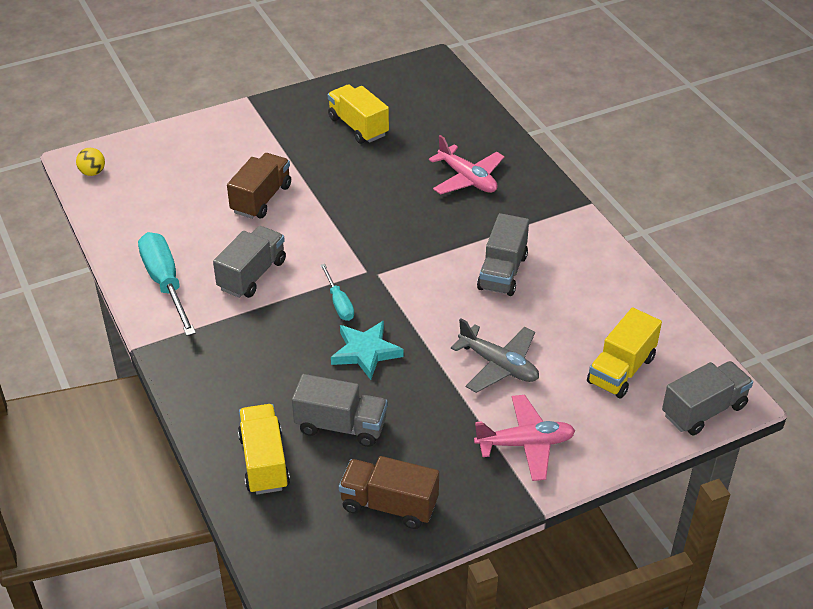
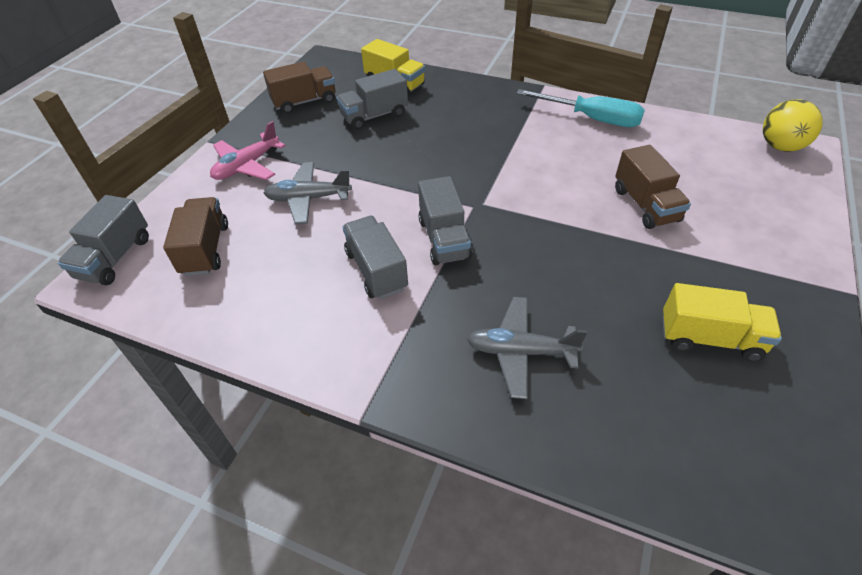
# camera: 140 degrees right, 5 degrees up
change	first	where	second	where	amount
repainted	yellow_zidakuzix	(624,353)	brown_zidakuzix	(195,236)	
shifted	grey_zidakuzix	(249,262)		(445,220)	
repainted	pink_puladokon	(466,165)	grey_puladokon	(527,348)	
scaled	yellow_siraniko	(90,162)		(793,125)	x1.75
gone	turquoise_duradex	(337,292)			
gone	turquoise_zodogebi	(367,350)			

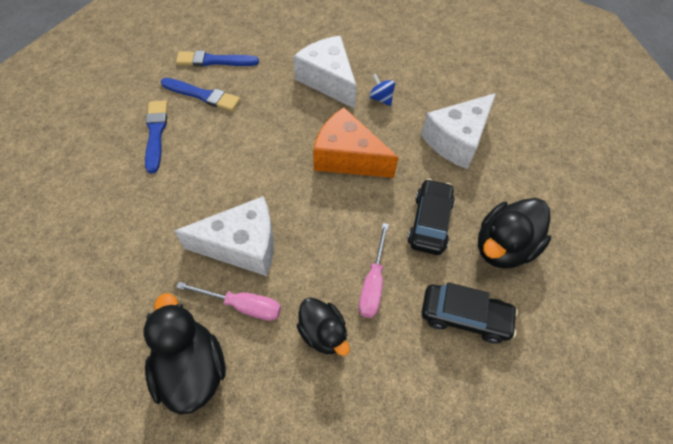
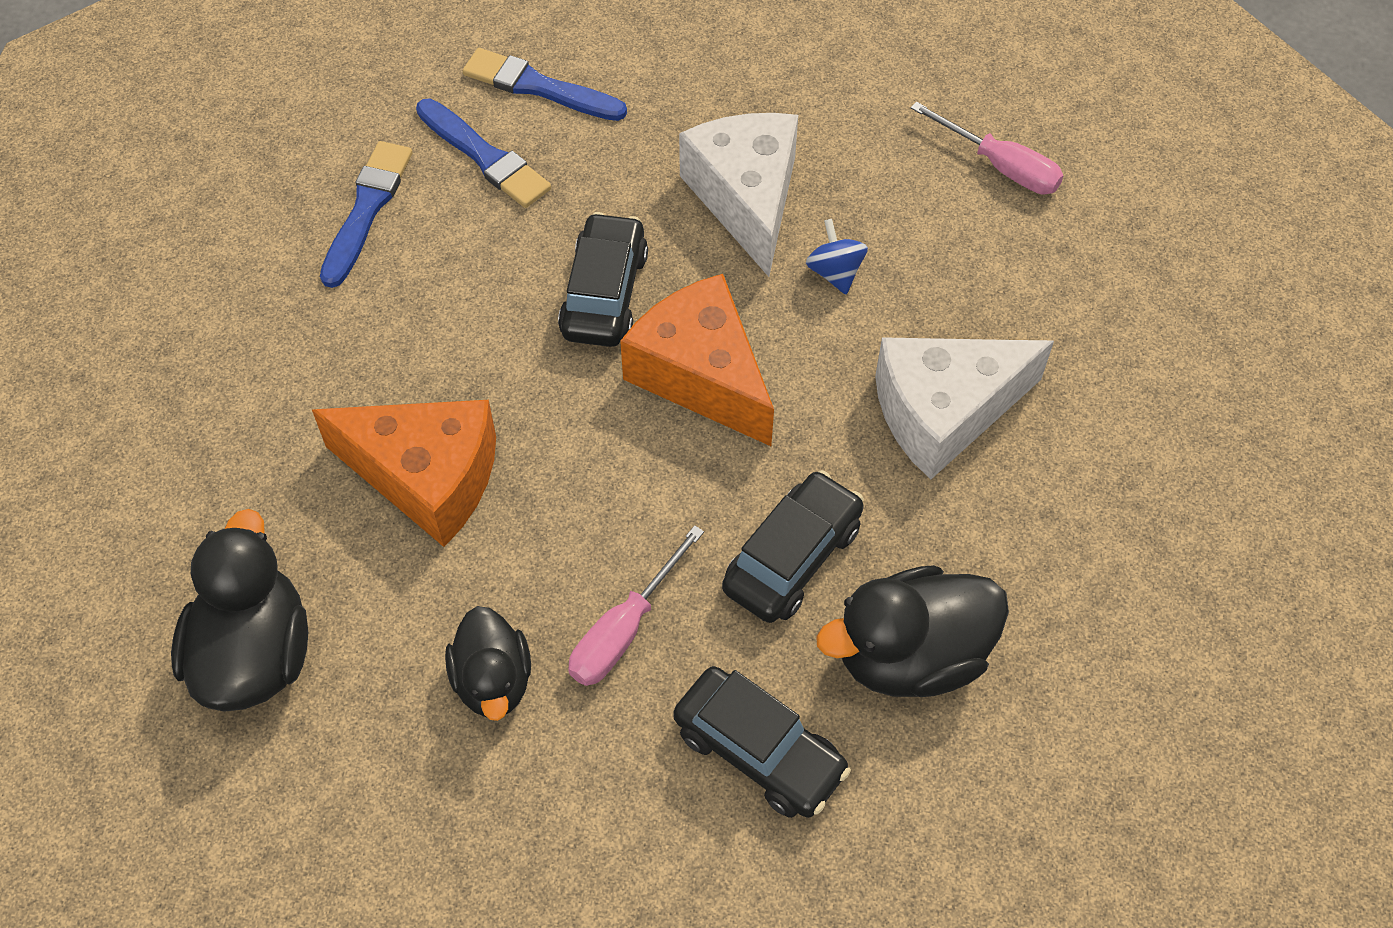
# camera: 25 degrees right, 0 degrees up
change	first	where	second	where	amount
repainted	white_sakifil	(224,236)	orange_sakifil	(404,473)	
new			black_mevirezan	(603,279)	
shifted	pink_duradex	(228,301)		(987,148)	

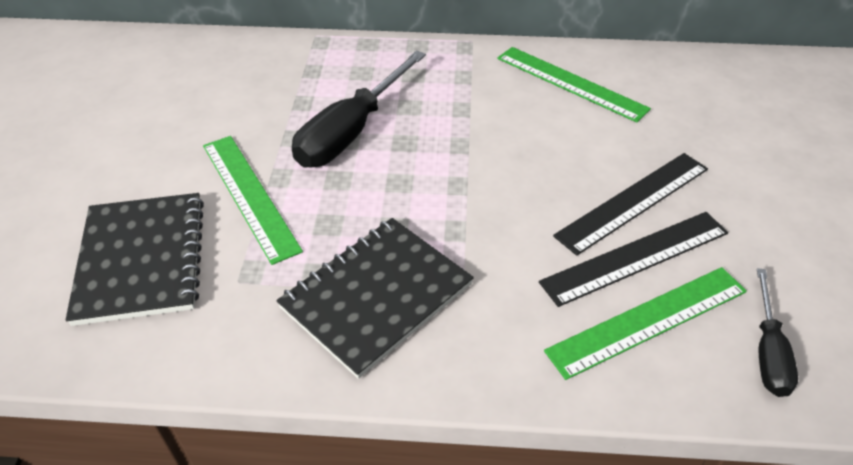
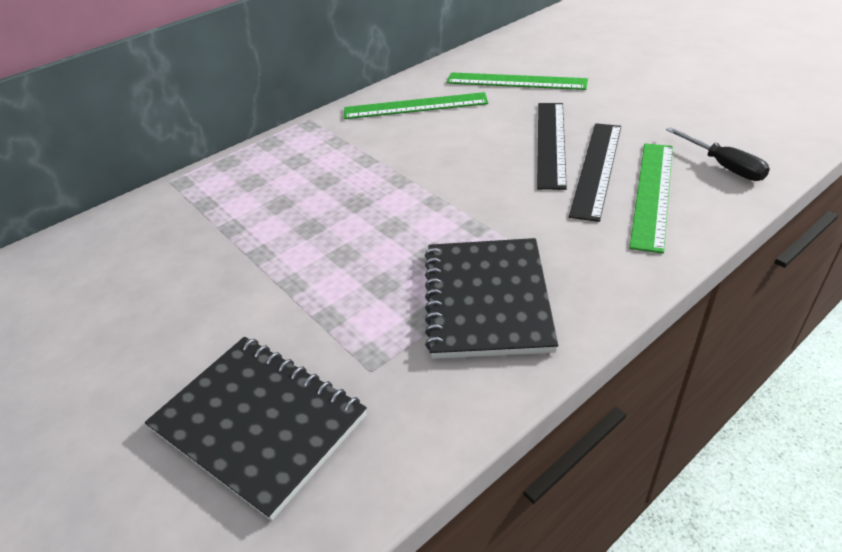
# camera: 40 degrees left, 5 degrees down
change	first	where	second	where	amount
shifted	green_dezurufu	(253,200)		(517,81)	
gone	black_duradex	(359,109)			

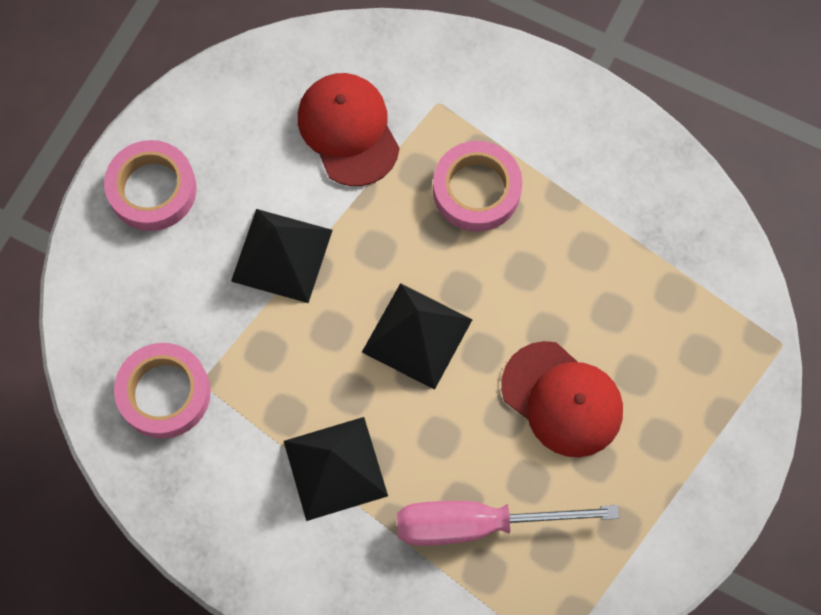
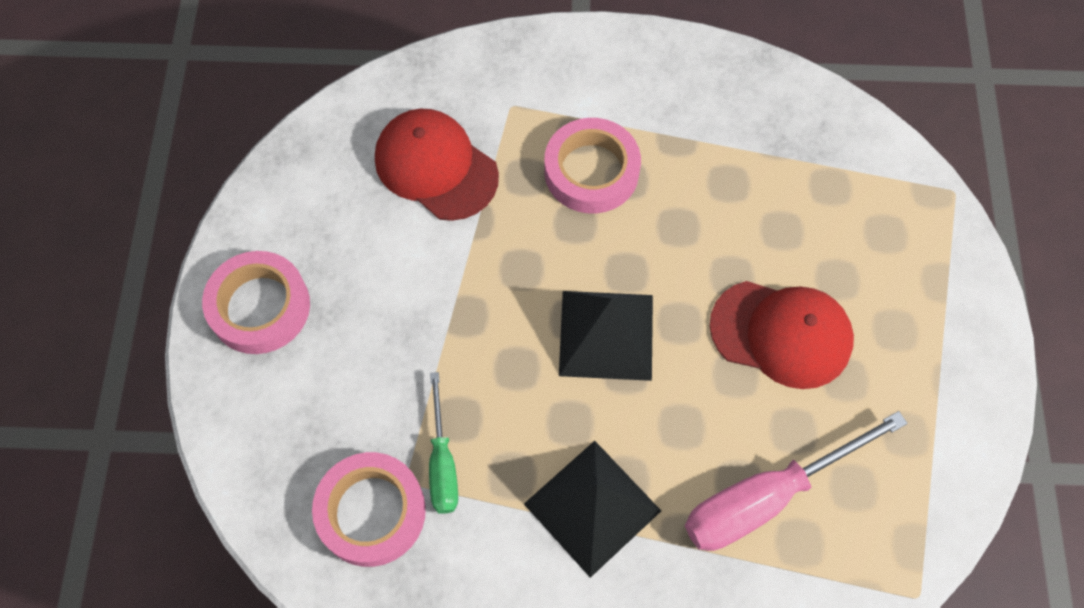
# camera: 25 degrees left, 5 degrees down
change	first	where	second	where	amount
new			green_duradex	(443,443)	
gone	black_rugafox	(282,256)			

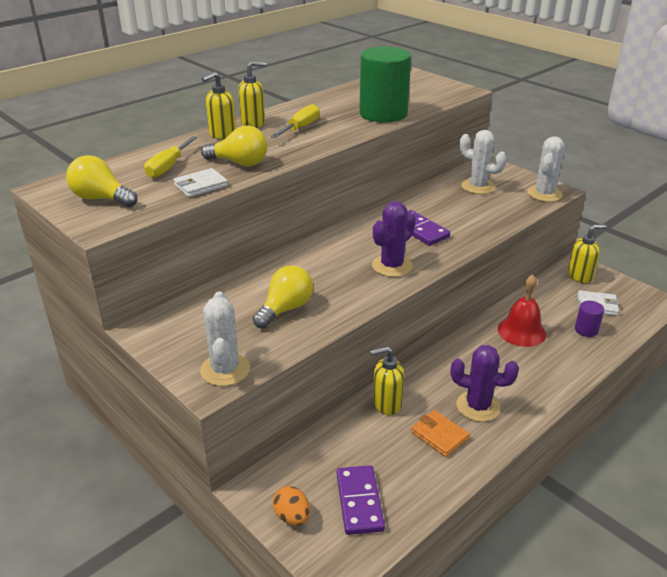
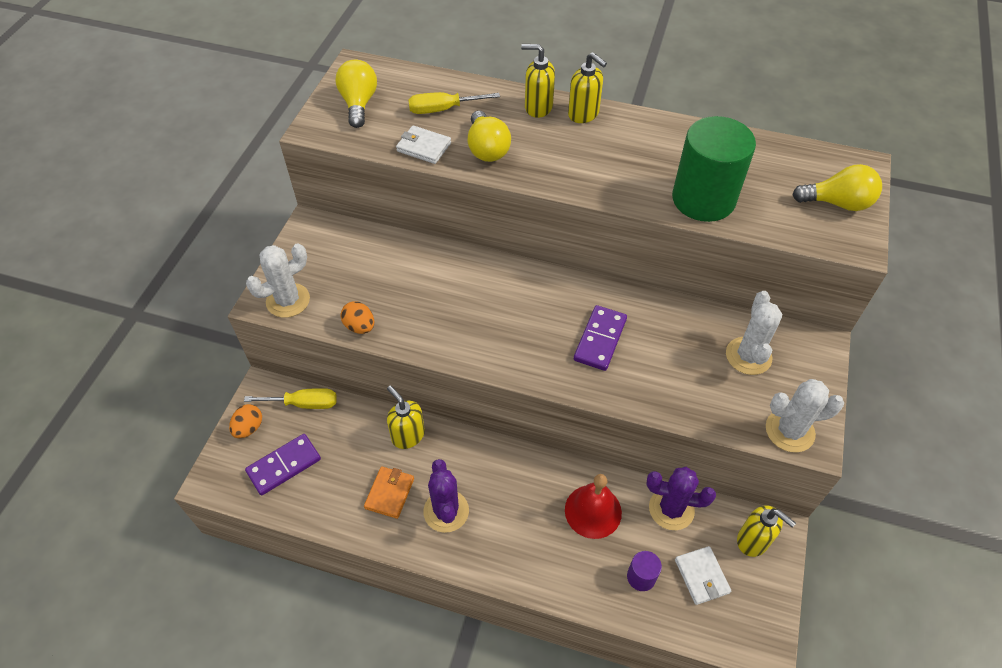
# camera: 60 degrees right, 20 degrees up
change	first	where	second	where	amount
shifted	yellow_duradex	(295,121)		(290,398)	
new			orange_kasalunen	(357,317)	
shifted	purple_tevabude	(394,239)		(681,498)	
shifted	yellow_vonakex	(283,297)		(837,187)	

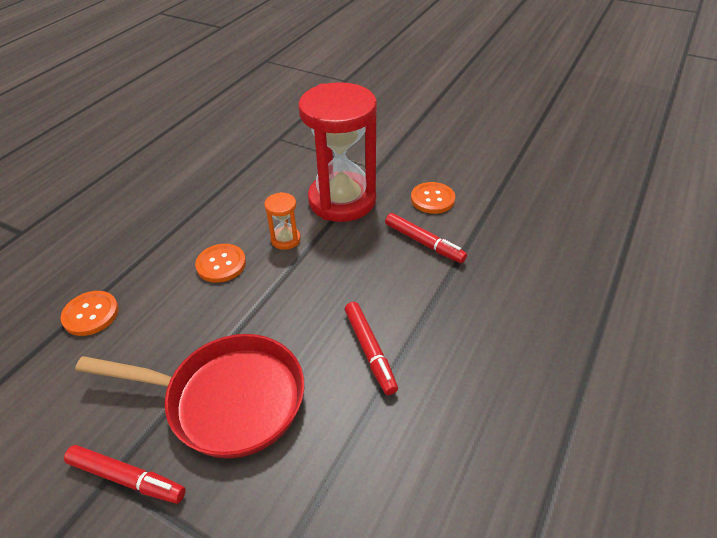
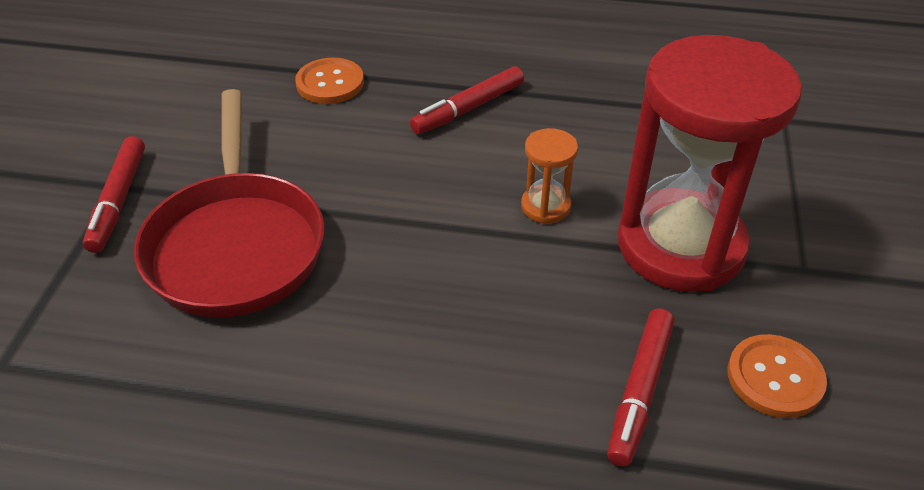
# camera: 70 degrees right, 0 degrees up
change	first	where	second	where	amount
shifted	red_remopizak	(371,348)		(467,100)	
gone	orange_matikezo	(220,263)			

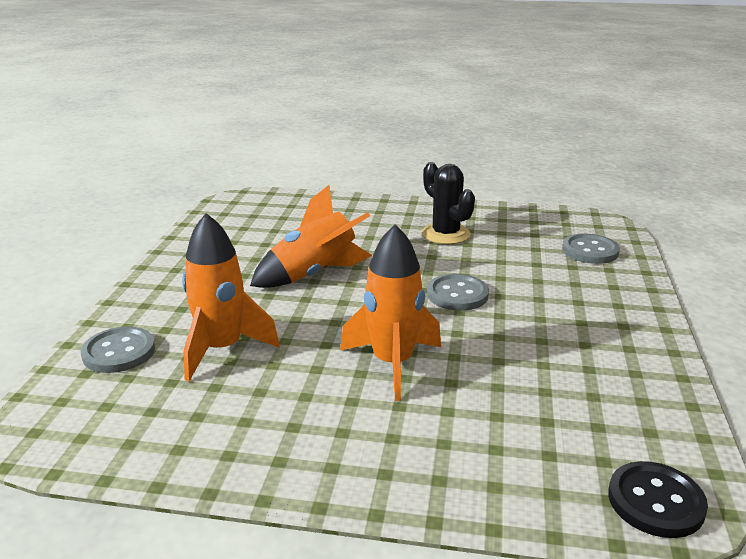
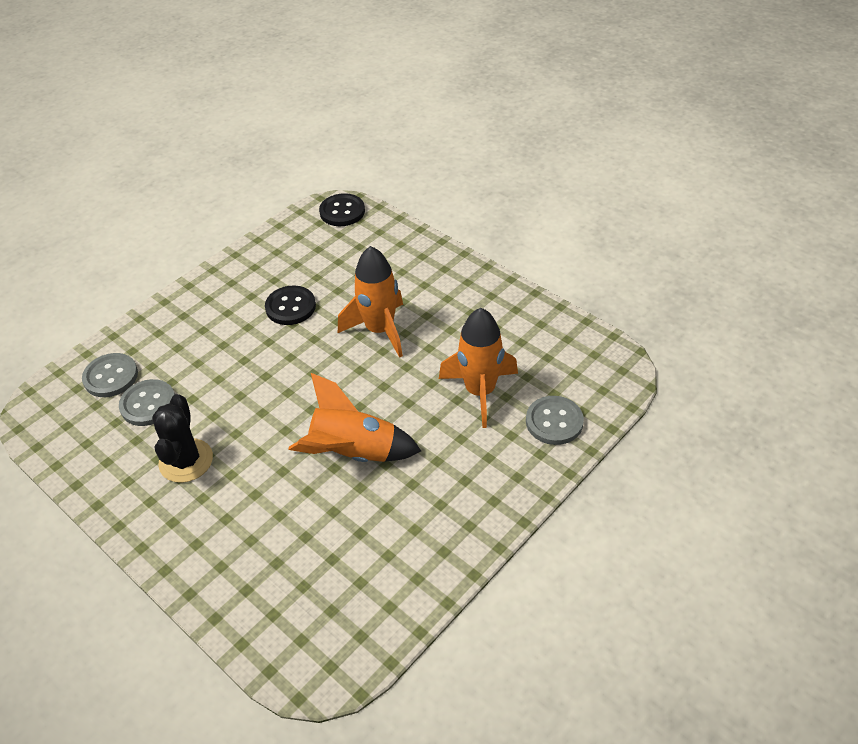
# camera: 145 degrees left, 20 degrees up
change	first	where	second	where	amount
shifted	grey_matikezo	(458,292)		(147,402)	
new			black_matikezo	(290,305)	

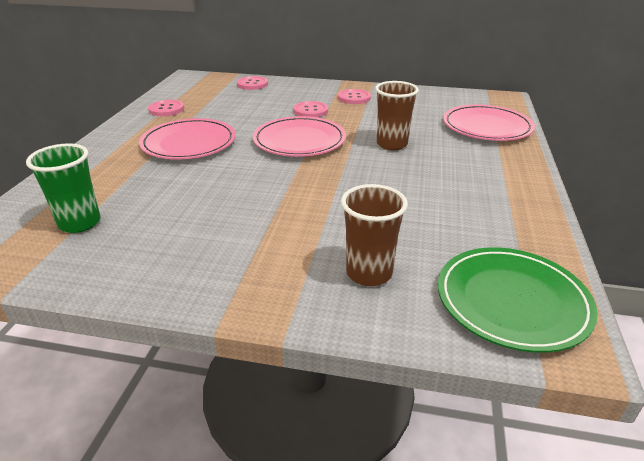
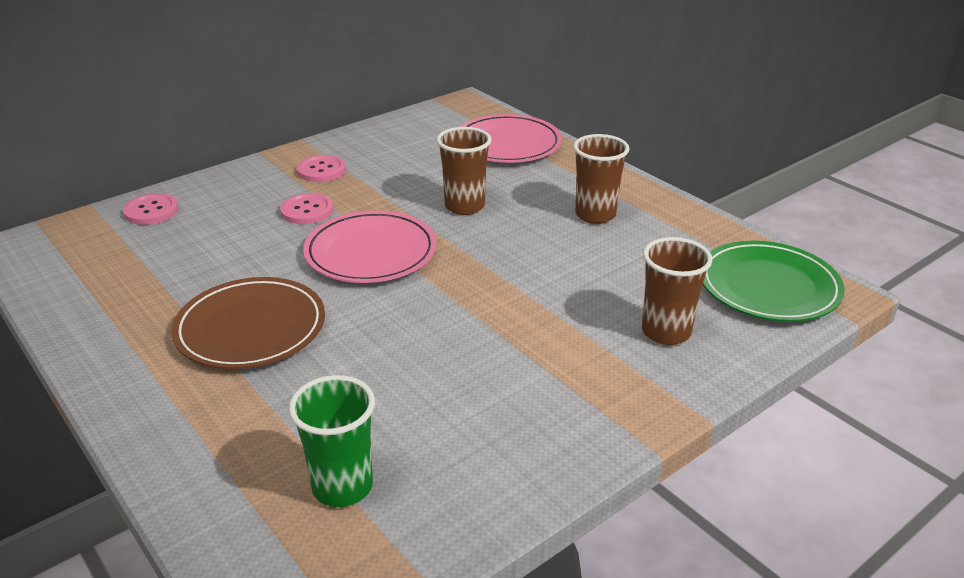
# camera: 50 degrees left, 0 degrees up
change	first	where	second	where	amount
repainted	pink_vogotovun	(187,139)	brown_vogotovun	(248,323)	
new			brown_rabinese	(601,179)	
gone	pink_matikezo	(166,108)			

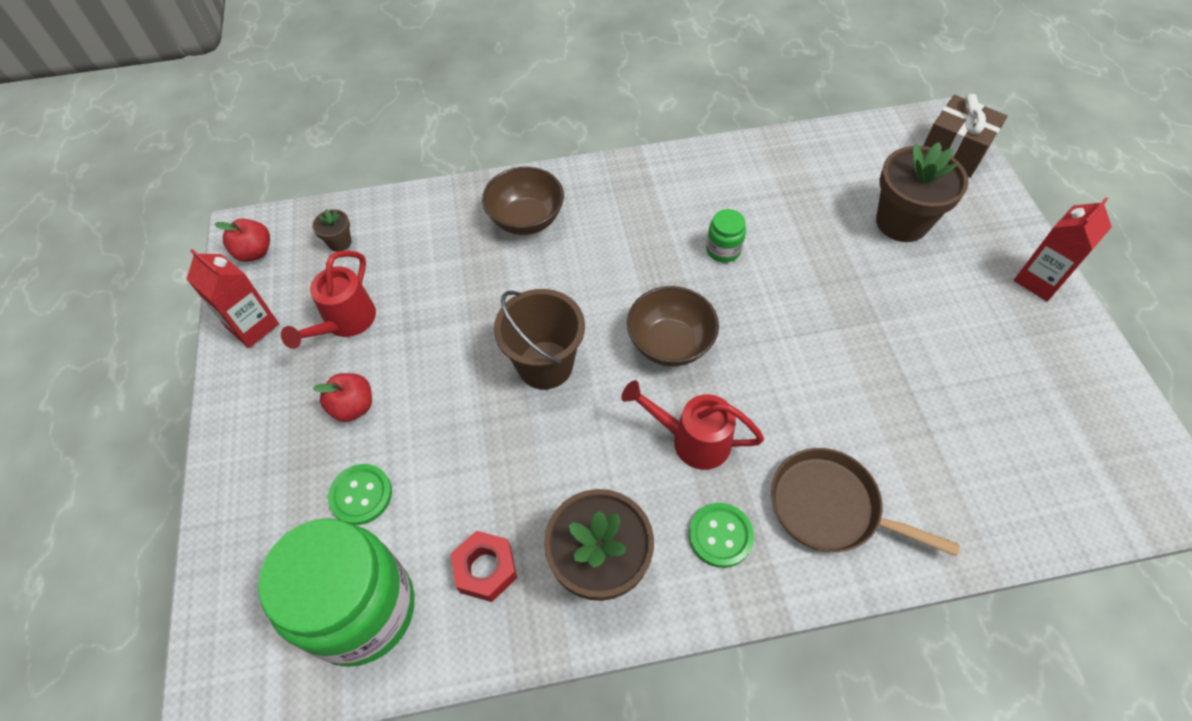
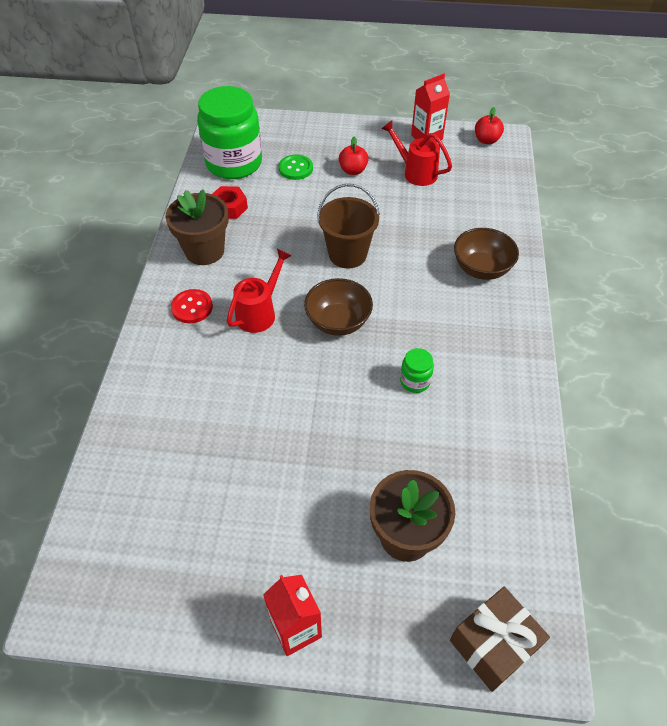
# camera: 105 degrees right, 5 degrees down
change	first	where	second	where	amount
repainted	green_matikezo	(721,535)	red_matikezo	(192,306)	
gone	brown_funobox	(332,230)			
gone	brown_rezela	(865,502)			

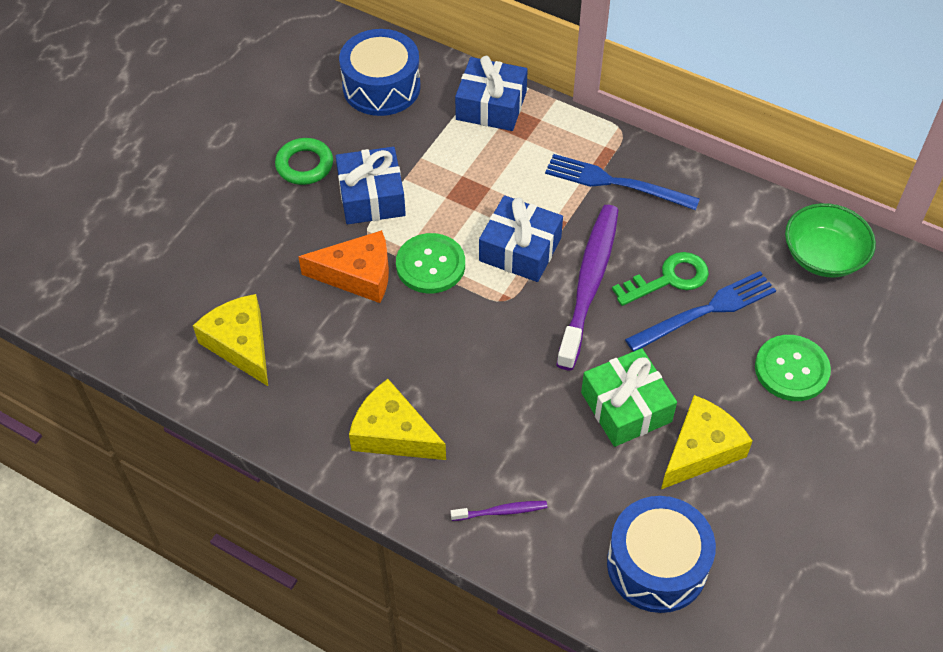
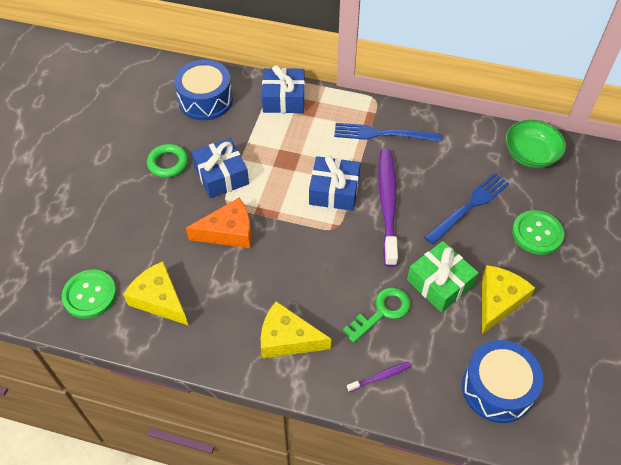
# camera: 15 degrees left, 0 degrees up
change	first	where	second	where	amount
shifted	green_matikezo	(430,263)		(89,294)	
shifted	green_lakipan	(660,279)		(377,315)	

